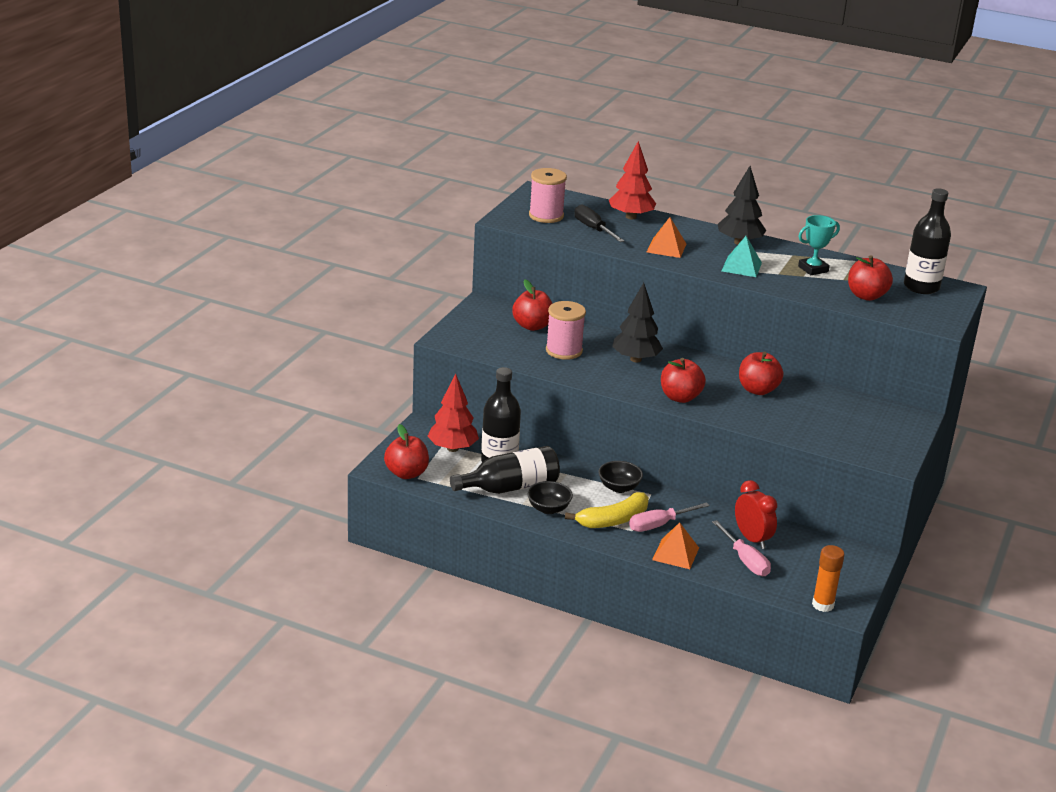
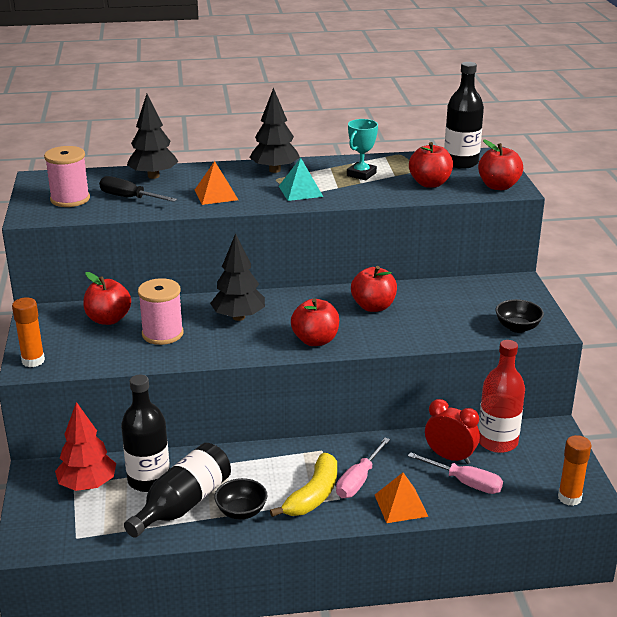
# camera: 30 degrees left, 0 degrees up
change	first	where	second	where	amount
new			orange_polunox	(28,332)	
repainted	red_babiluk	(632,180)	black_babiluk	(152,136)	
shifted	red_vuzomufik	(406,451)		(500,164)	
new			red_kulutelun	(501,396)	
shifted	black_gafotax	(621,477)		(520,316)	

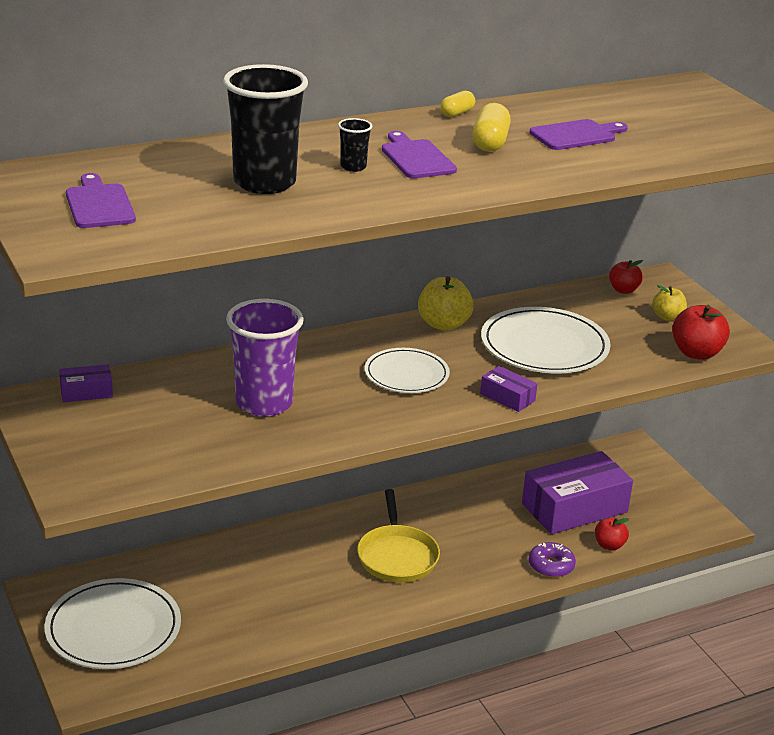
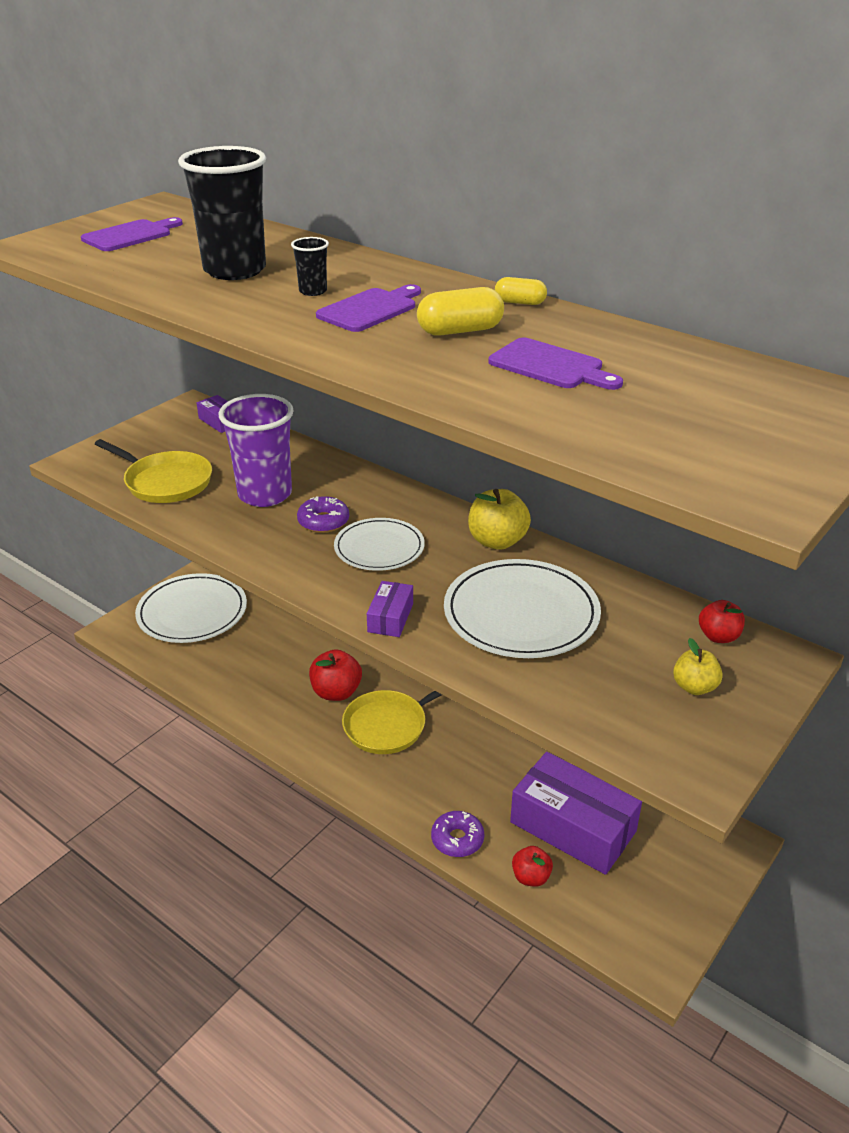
# camera: 65 degrees right, 5 degrees up
change	first	where	second	where	amount
new			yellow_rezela	(153,471)	
new			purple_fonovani	(323,514)	
shifted	red_vuzomufik	(701,332)		(335,675)	

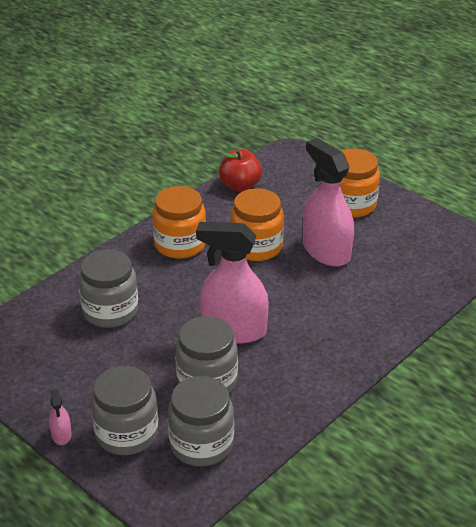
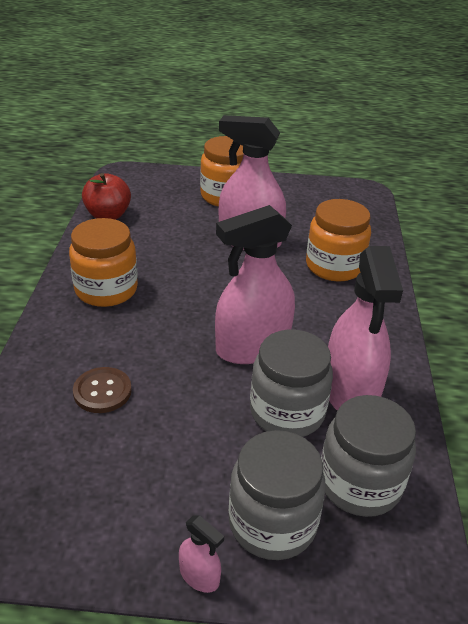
# camera: 40 degrees left, 0 degrees up
change	first	where	second	where	amount
swapped	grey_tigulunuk	(108,288)	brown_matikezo	(102,390)	
shifted	orange_tigulunuk	(257,224)		(338,240)	
new			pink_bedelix	(365,328)	

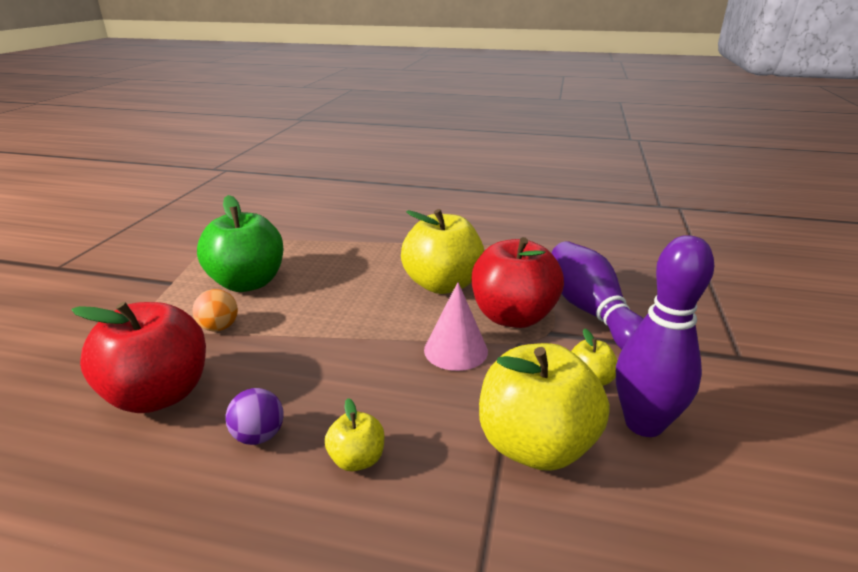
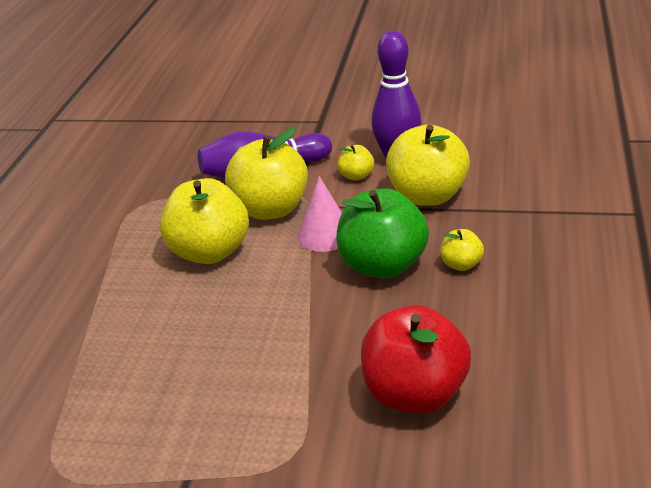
# camera: 90 degrees left, 5 degrees up
change	first	where	second	where	amount
repainted	red_vuzomufik	(518,282)	yellow_vuzomufik	(266,174)	
shifted	green_vuzomufik	(240,243)		(382,233)	
gone	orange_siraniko	(215,310)			
gone	purple_siraniko	(254,416)			

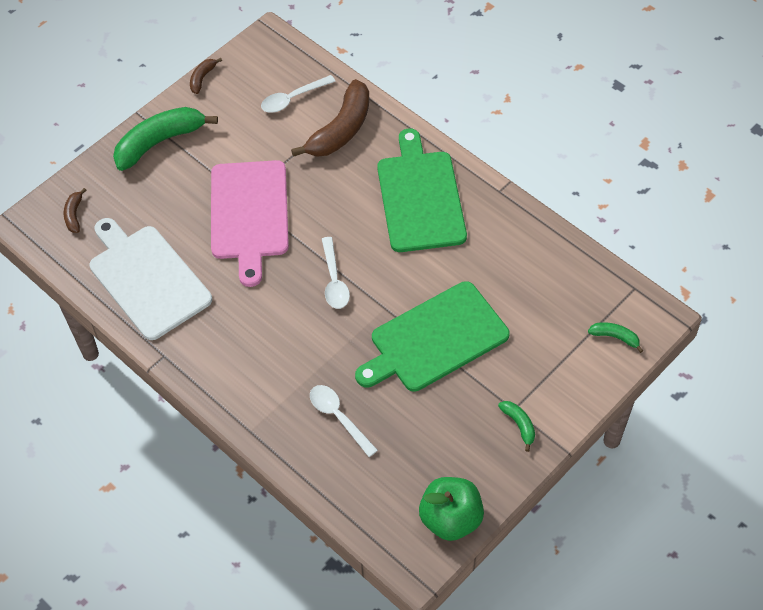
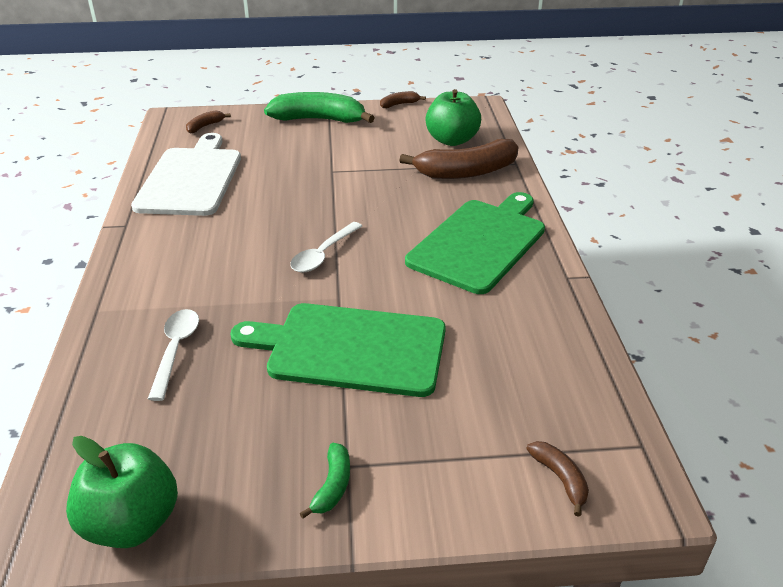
# camera: 40 degrees right, 20 degrees down
change	first	where	second	where	amount
swapped	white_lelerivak	(298,94)	green_vuzomufik	(453,117)	
repainted	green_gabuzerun	(615,337)	brown_gabuzerun	(557,479)	
gone	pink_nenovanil	(250,223)			

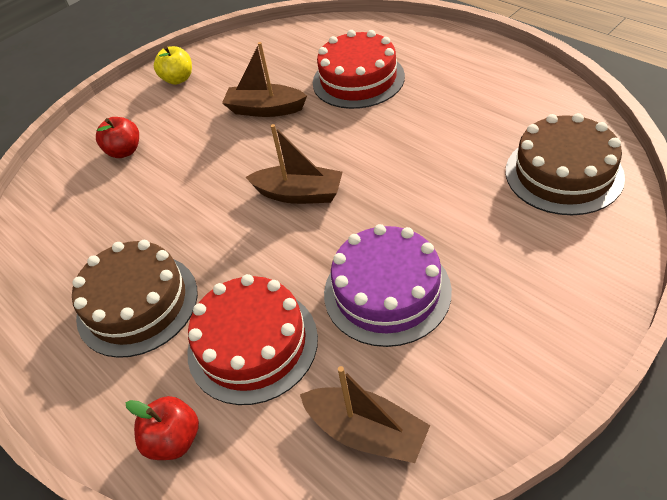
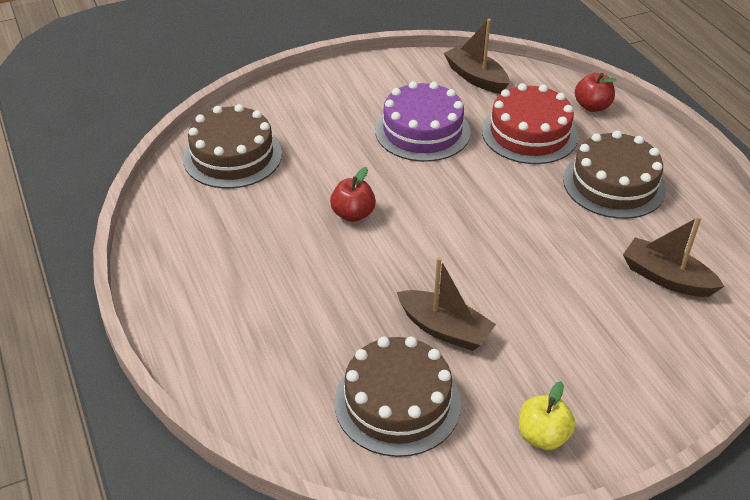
# camera: 165 degrees left, 5 degrees down
change	first	where	second	where	amount
shifted	red_vuzomufik	(117,137)		(353,194)	
new			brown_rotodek	(397,396)	
shifted	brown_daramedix	(294,164)		(674,256)	
gone	red_rotodek	(359,69)			

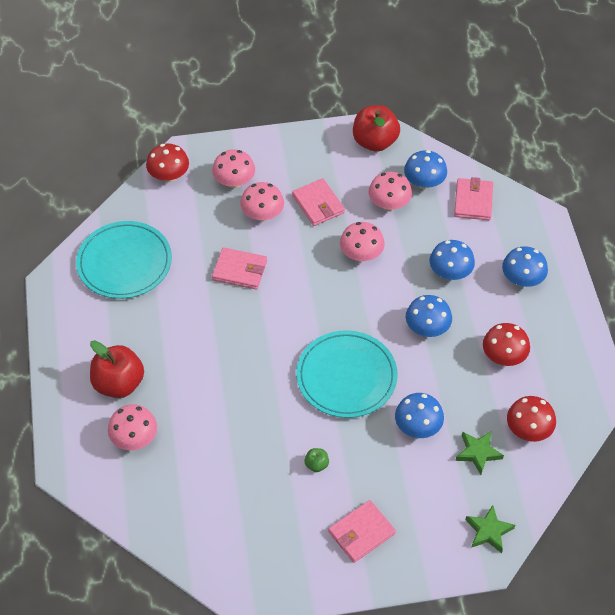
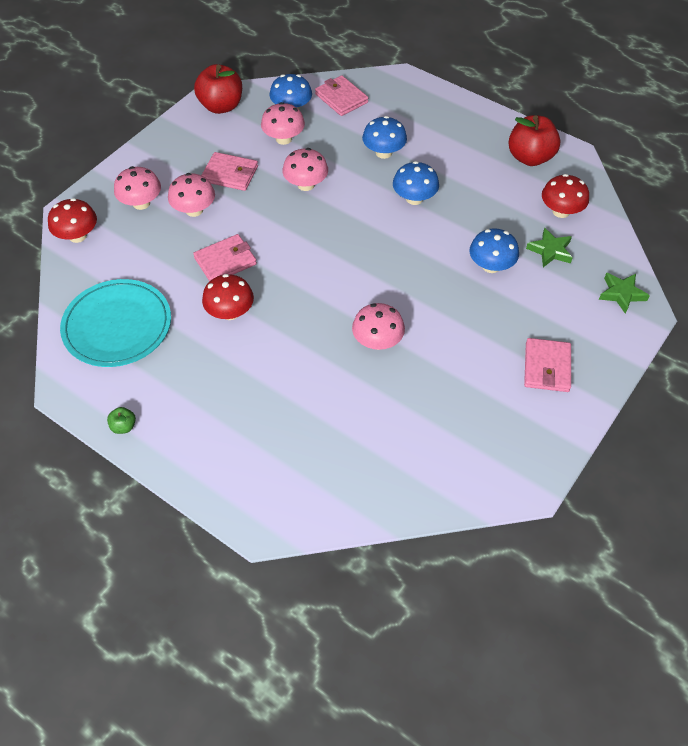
# camera: 45 degrees left, 0 degrees up
change	first	where	second	where	amount
shifted	green_vuzomufik	(316,460)		(121,420)	
shifted	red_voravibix	(506,344)		(228,297)	
shifted	pink_voravibix	(132,427)		(378,326)	
shifted	red_vuzomufik	(117,369)		(534,140)	
gone	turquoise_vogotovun	(347,374)			
gone	blue_voravibix	(525,266)			

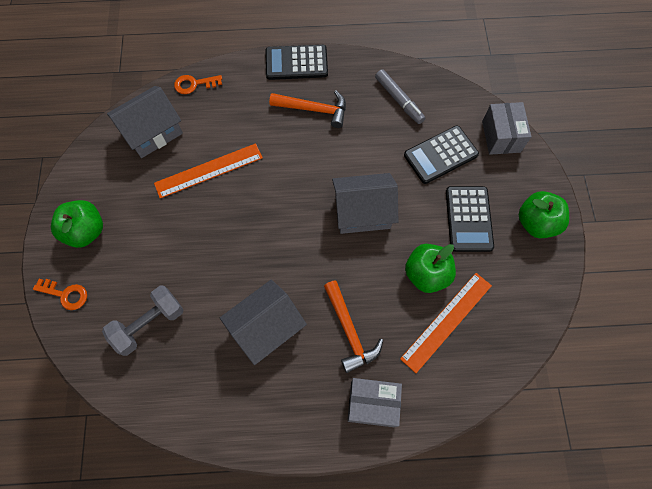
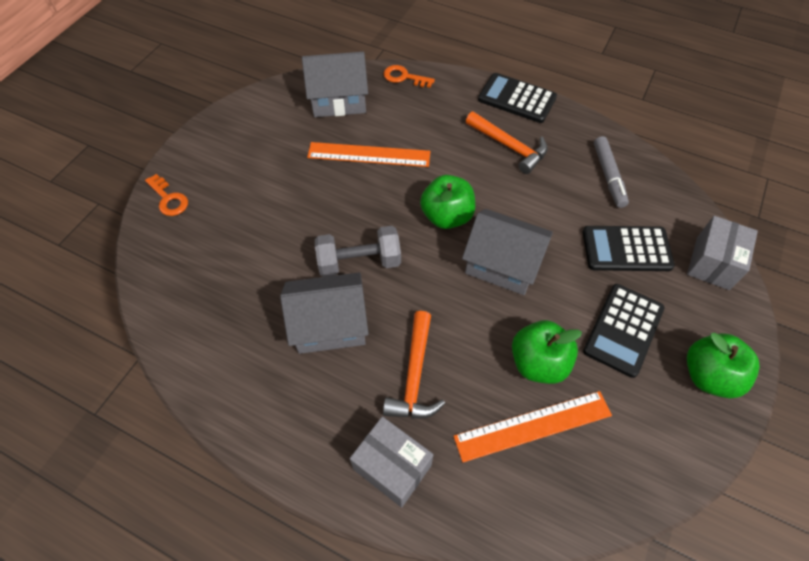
# camera: 30 degrees right, 10 degrees down
change	first	where	second	where	amount
shifted	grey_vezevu	(142,321)		(358,251)	
shifted	green_vuzomufik	(77,224)		(447,202)	

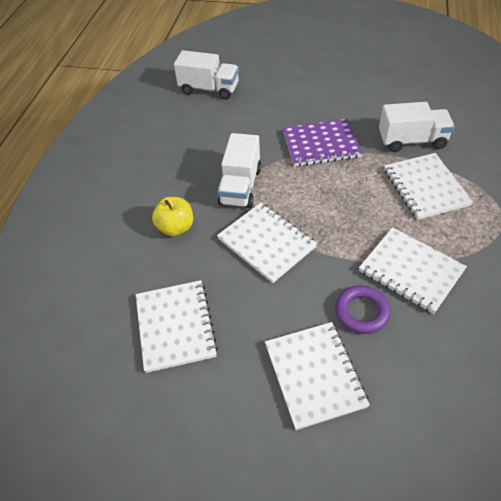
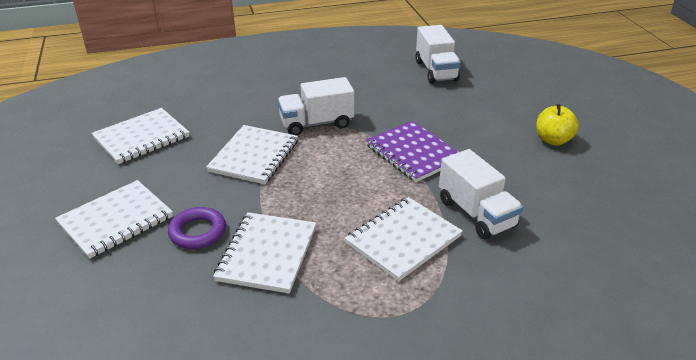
# camera: 60 degrees right, 15 degrees down
change	first	where	second	where	amount
shifted	yellow_vuzomufik	(172,216)		(557,125)	

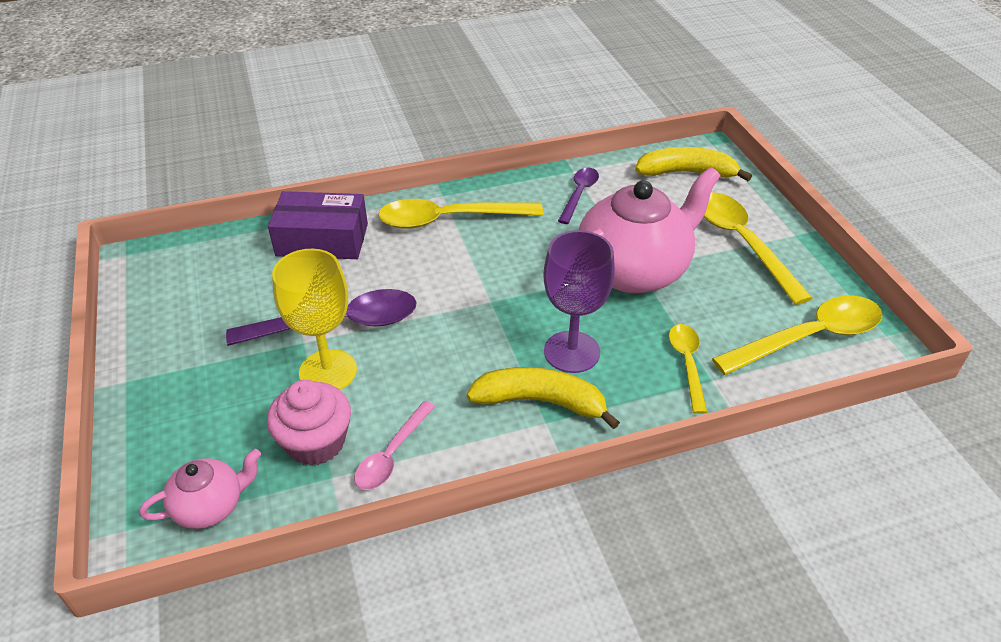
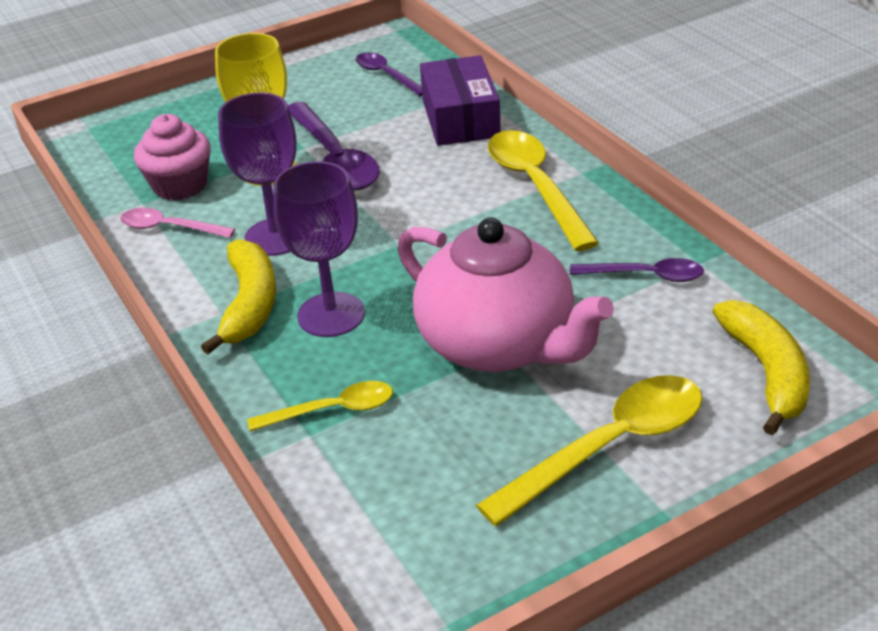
# camera: 80 degrees right, 5 degrees down
change	first	where	second	where	amount
new			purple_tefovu	(257,174)	
new			purple_lelerivak	(389,74)	
gone	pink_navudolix	(200,489)			
gone	yellow_lelerivak	(797,335)			

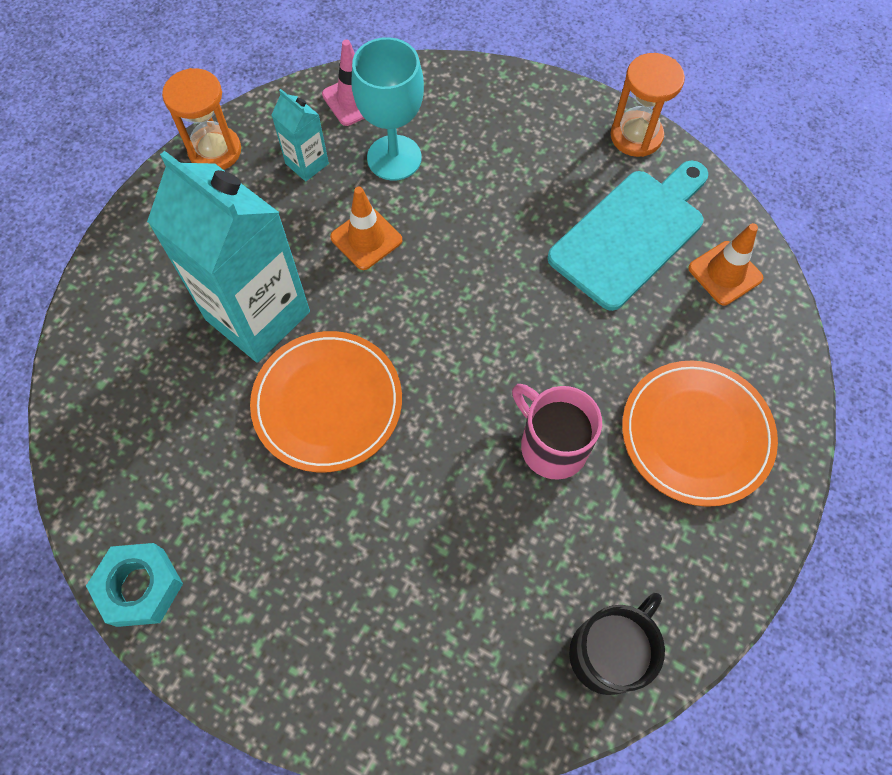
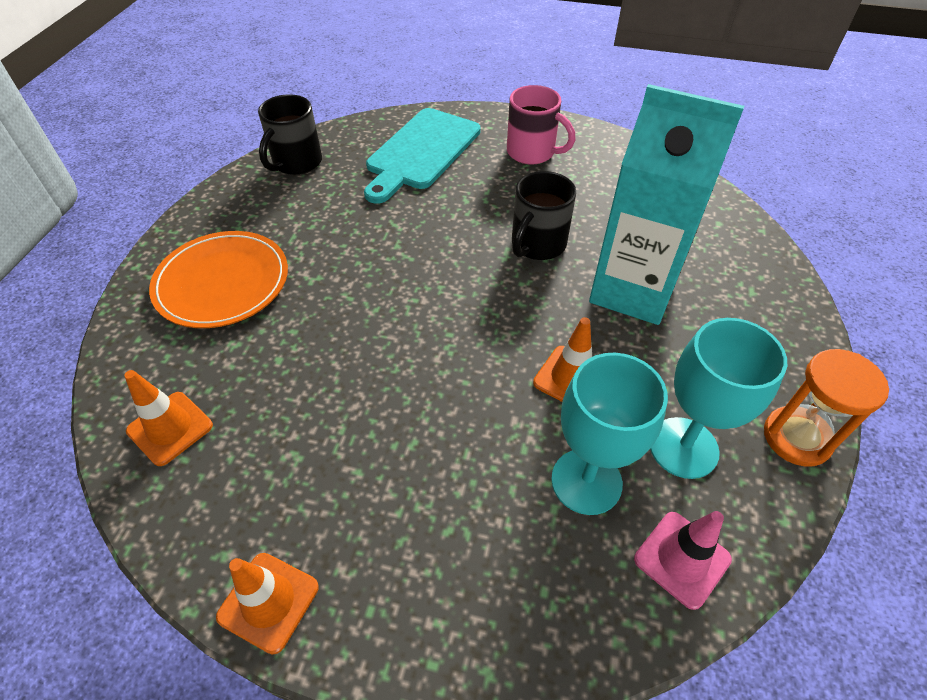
# camera: 165 degrees right, 15 degrees down
change	first	where	second	where	amount
swapped	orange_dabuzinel	(647,105)	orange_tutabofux	(267,604)	
shifted	turquoise_nenovanil	(627,235)		(422,156)	
shifted	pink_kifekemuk	(557,432)		(541,125)	
swapped	orange_vogotovun	(326,402)	black_kifekemuk	(544,215)	
swapped	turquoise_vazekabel	(300,135)	turquoise_tefovu	(718,398)	
gone	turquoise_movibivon	(134,585)			

